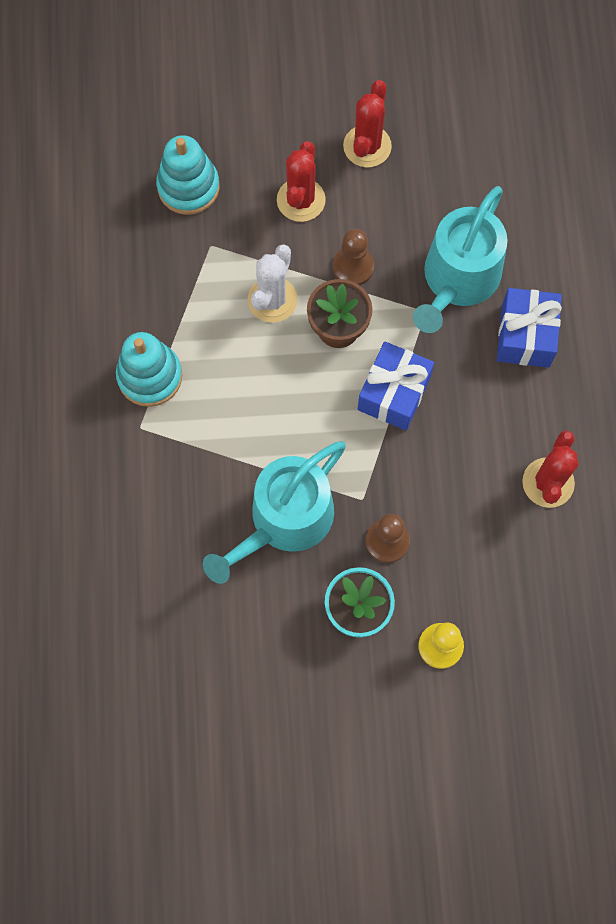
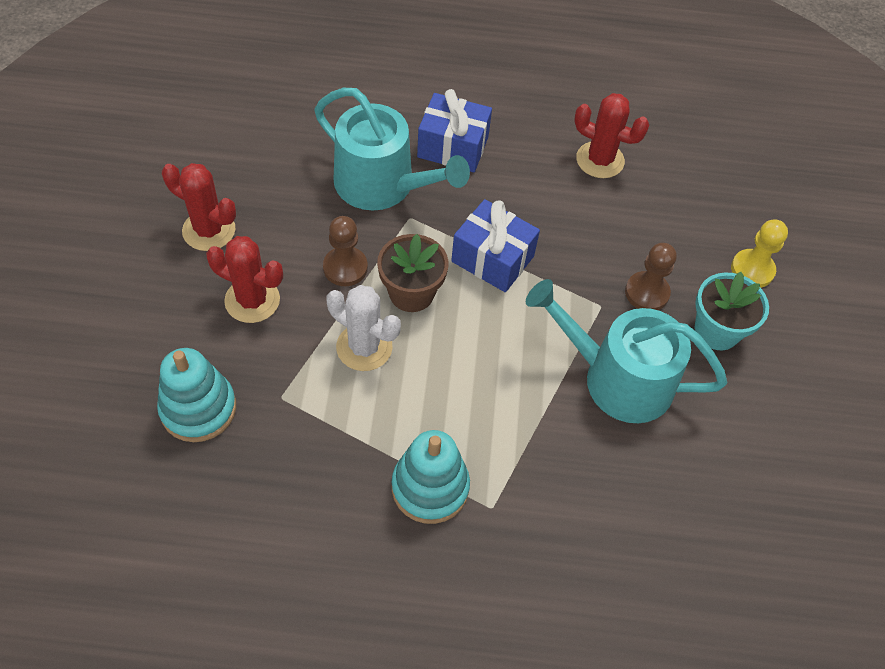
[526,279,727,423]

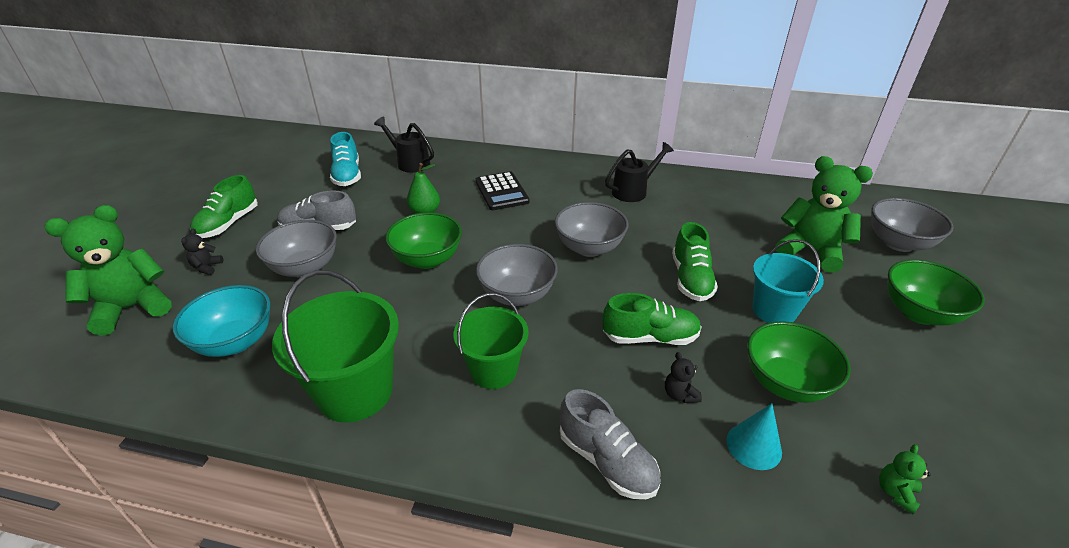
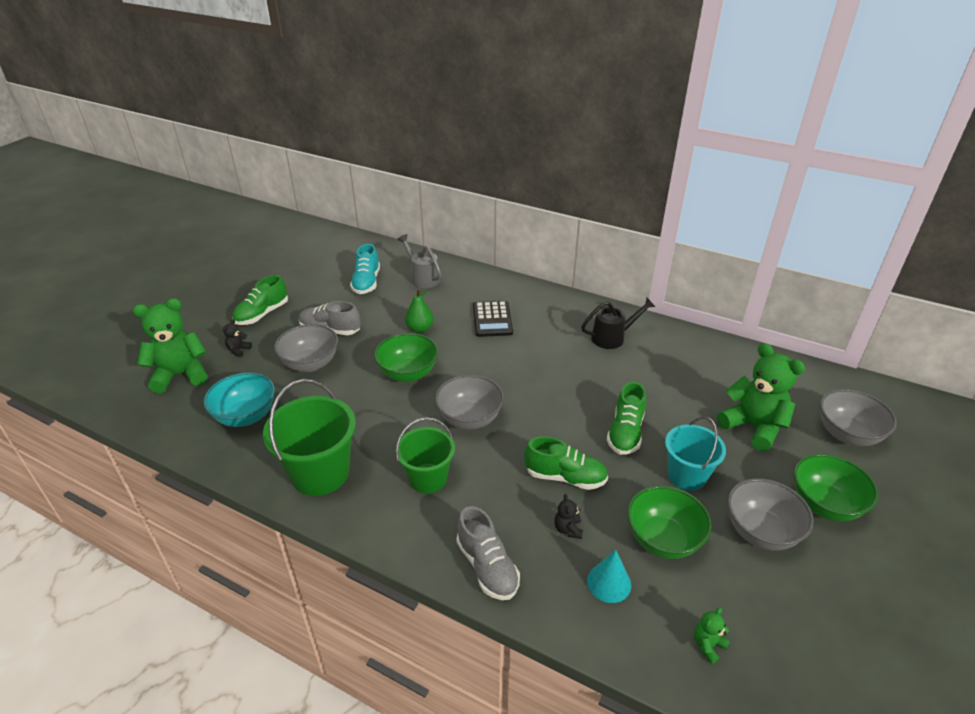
[397,234,442,288]
[728,478,814,550]

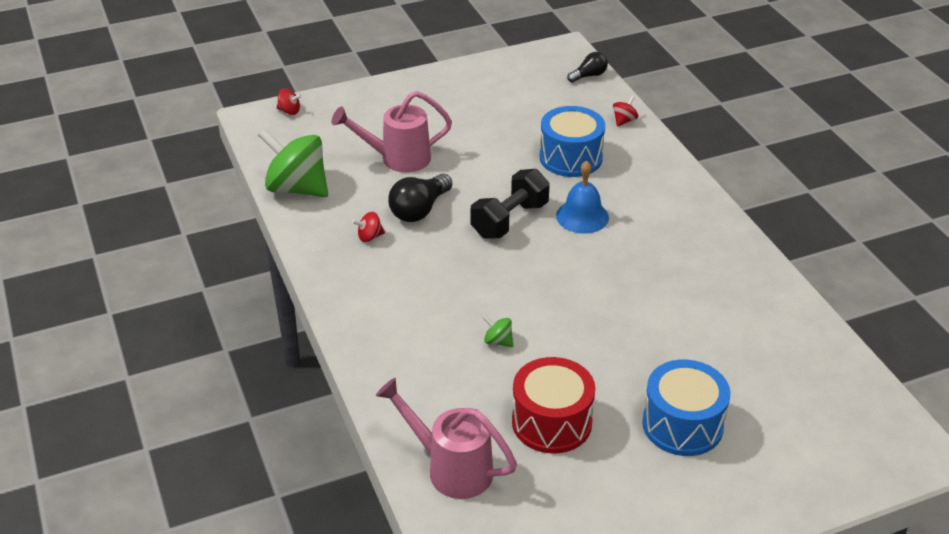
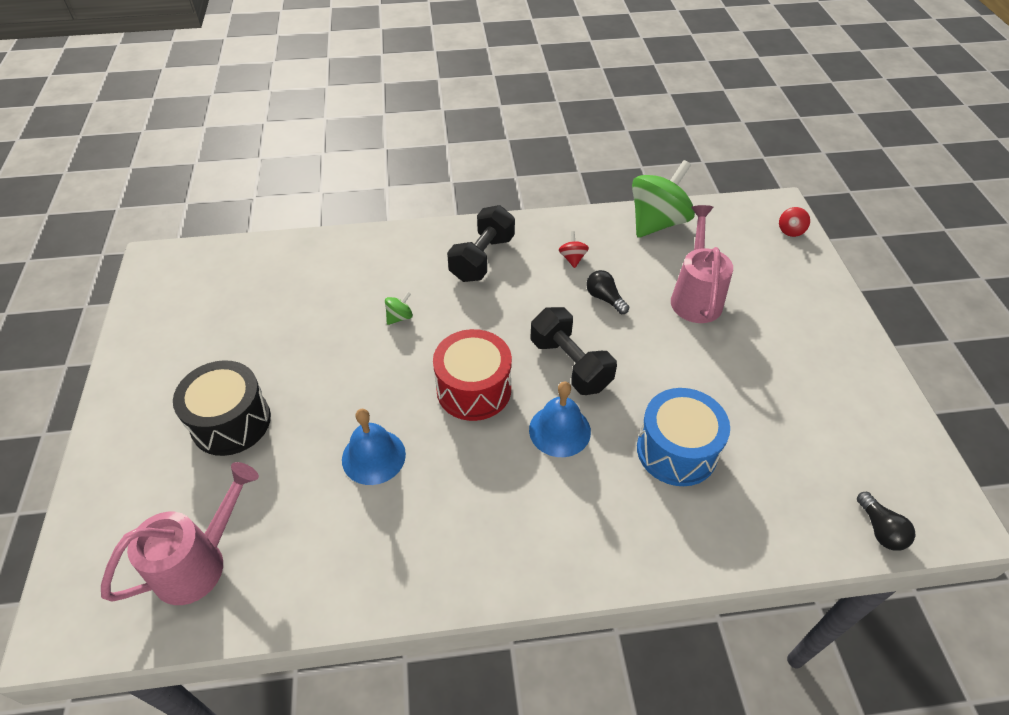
[101,462,259,605]
[586,270,629,314]
[433,329,512,421]
[613,96,638,127] (first image)
[173,360,271,456]
[342,409,406,485]
[447,205,515,282]

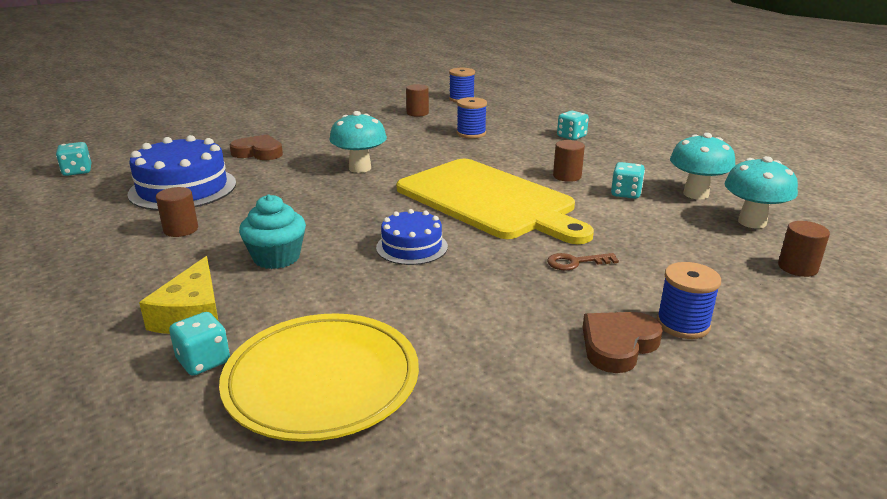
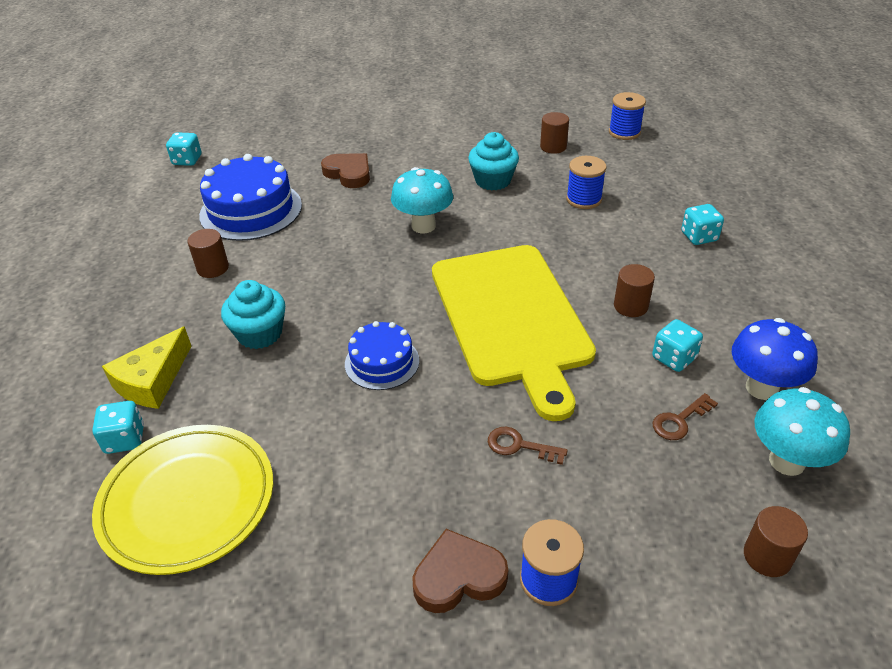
[732,318,818,400]
[468,132,519,190]
[653,393,718,440]

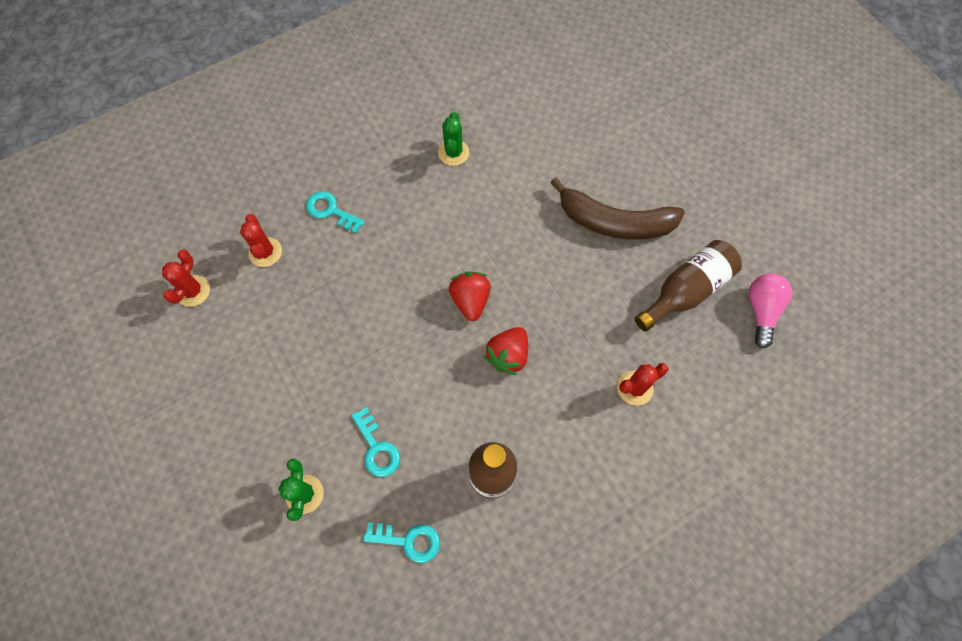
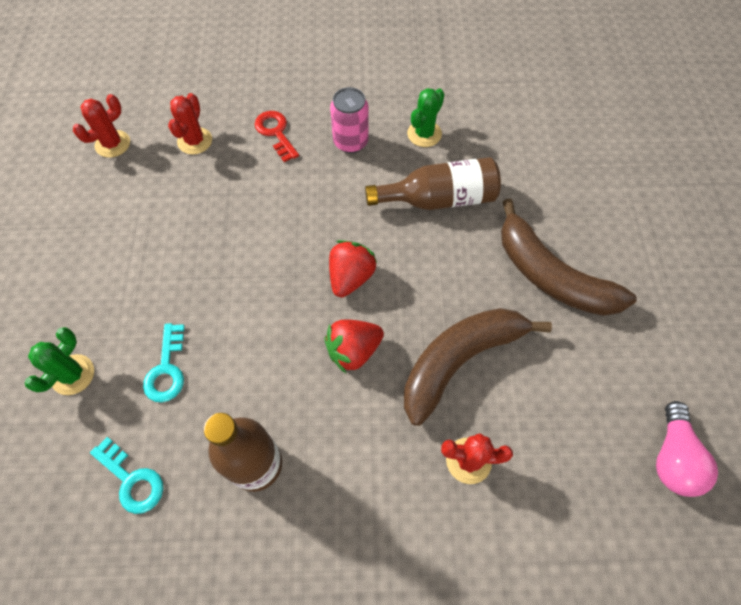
[255,111,299,162]
[365,157,501,210]
[656,401,718,497]
[330,87,369,153]
[404,308,552,426]

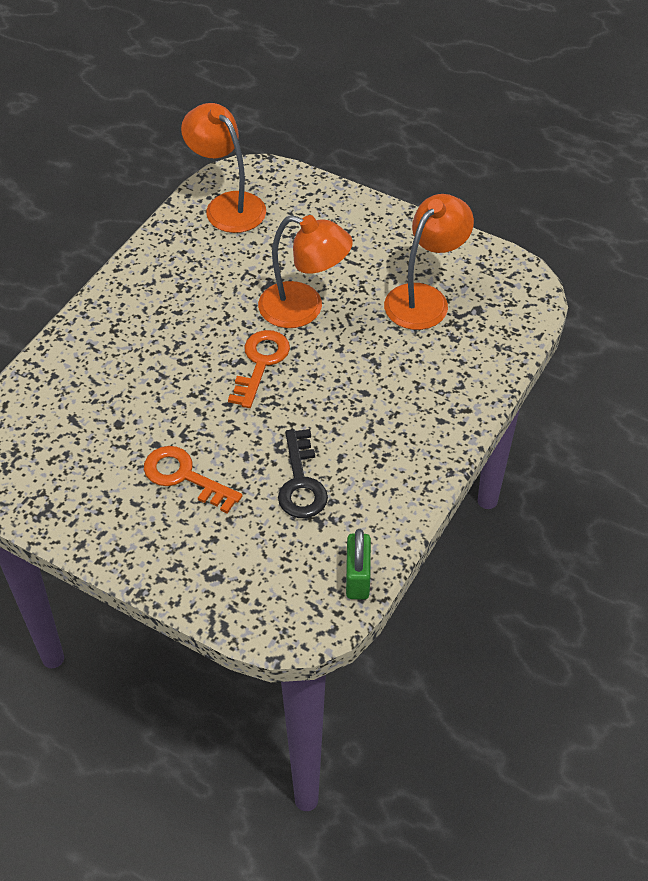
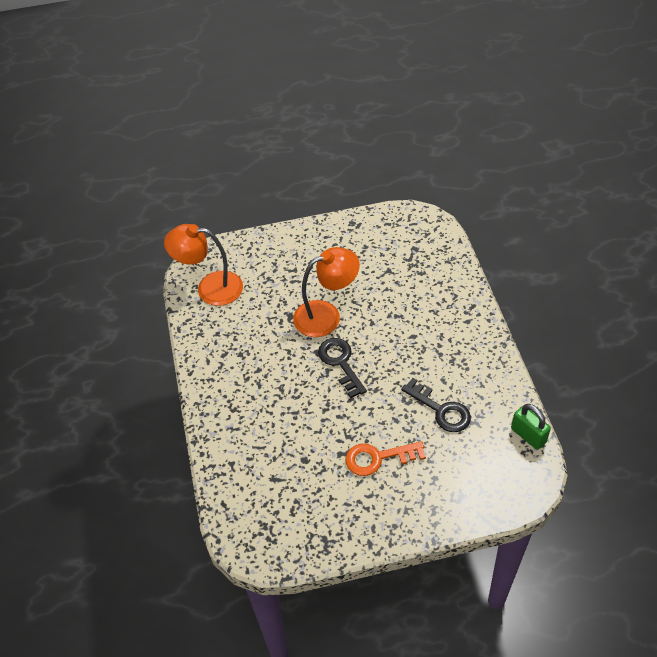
[318,338,367,398]
[384,194,474,330] (first image)

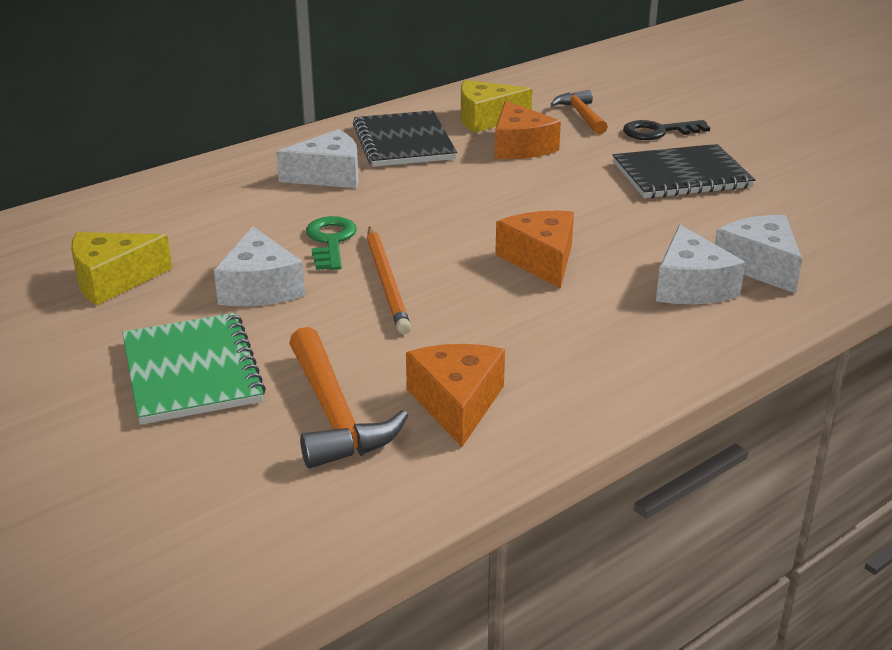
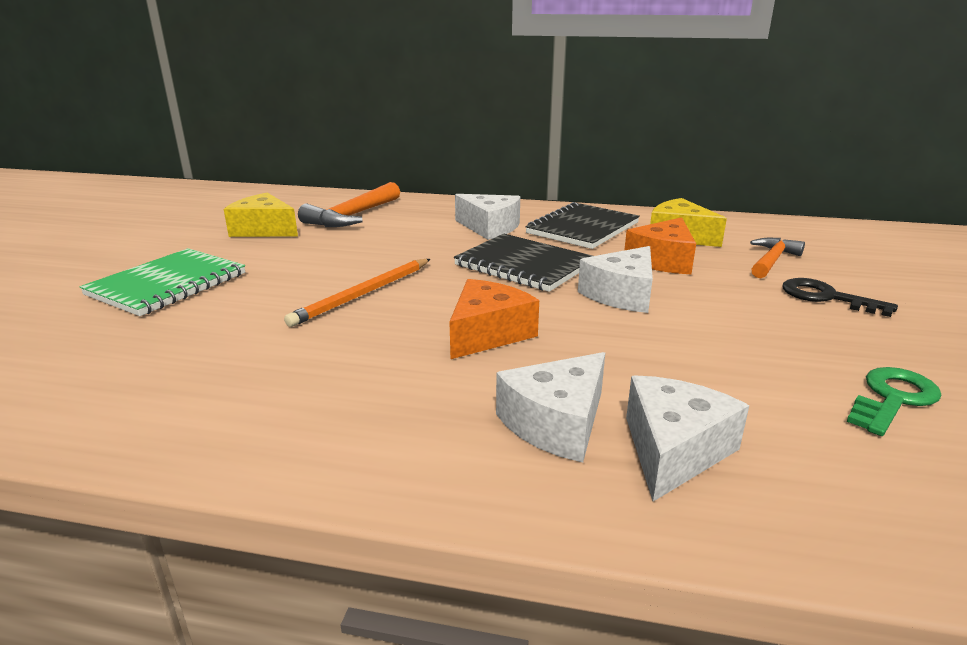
[578,246,653,313]
[298,182,400,227]
[847,367,942,436]
[406,344,505,447] (first image)
[454,234,592,292]

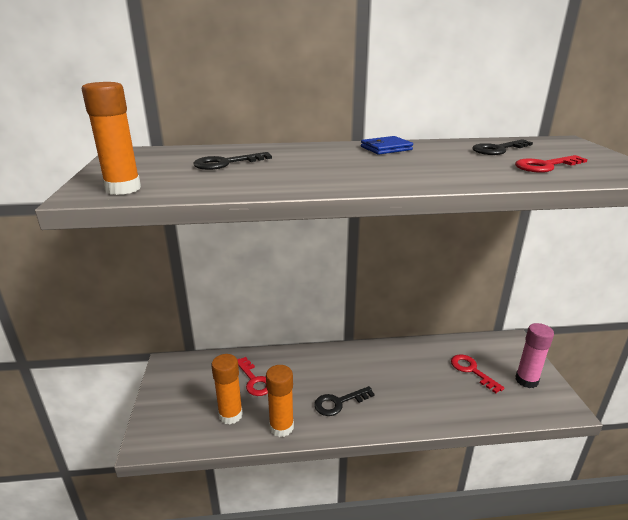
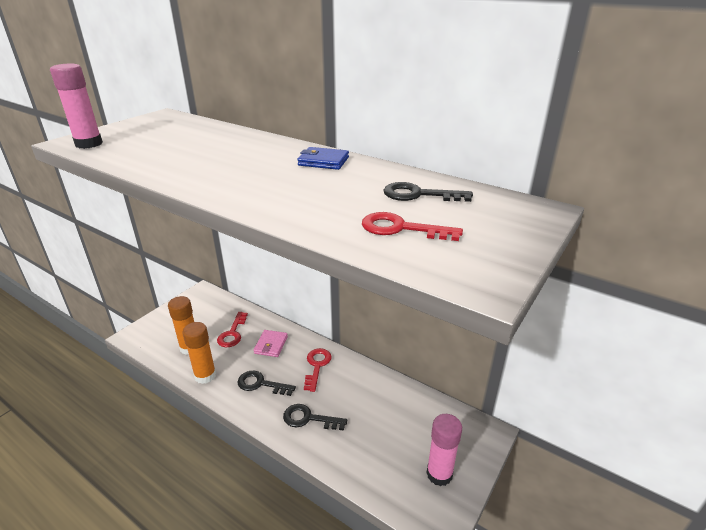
[50,64,103,149]
[283,404,347,431]
[304,348,332,392]
[253,330,288,357]

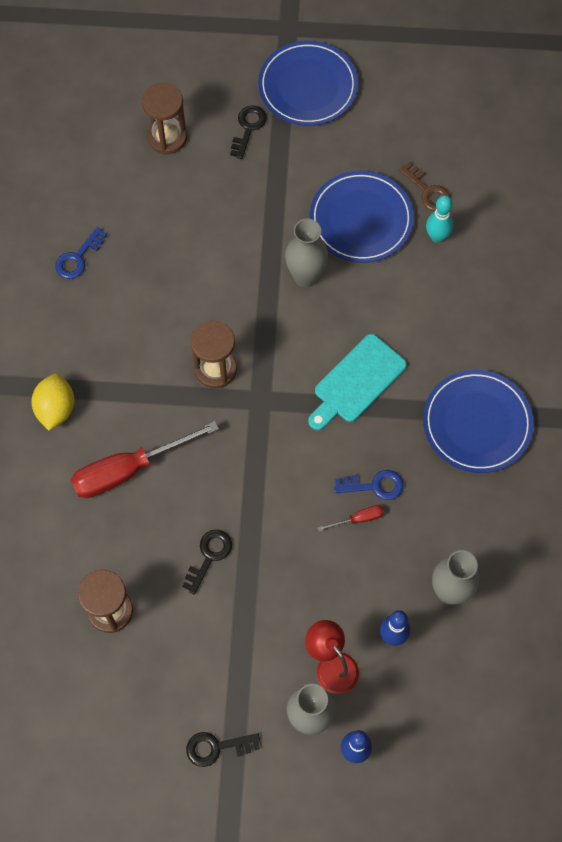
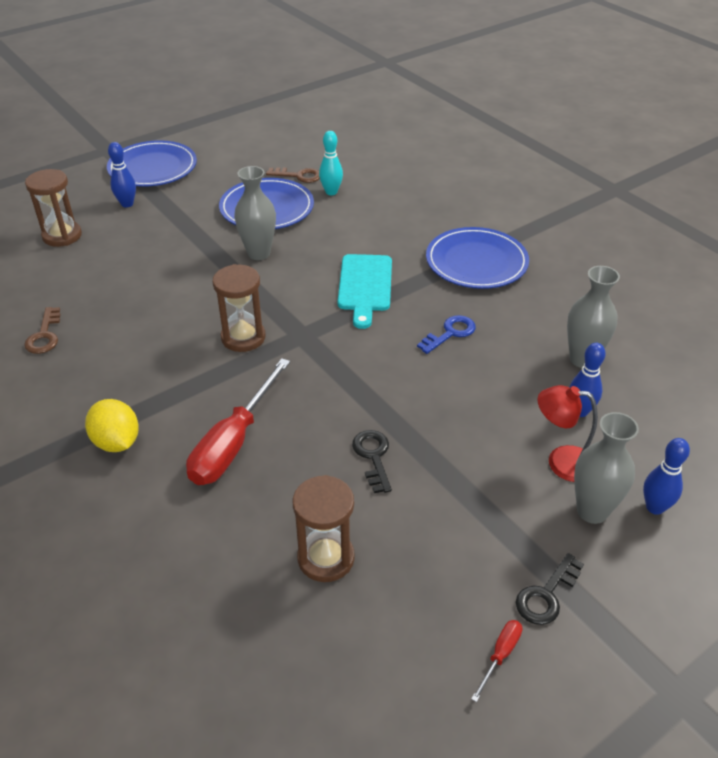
[24,307,61,354]
[108,142,136,207]
[471,620,522,702]

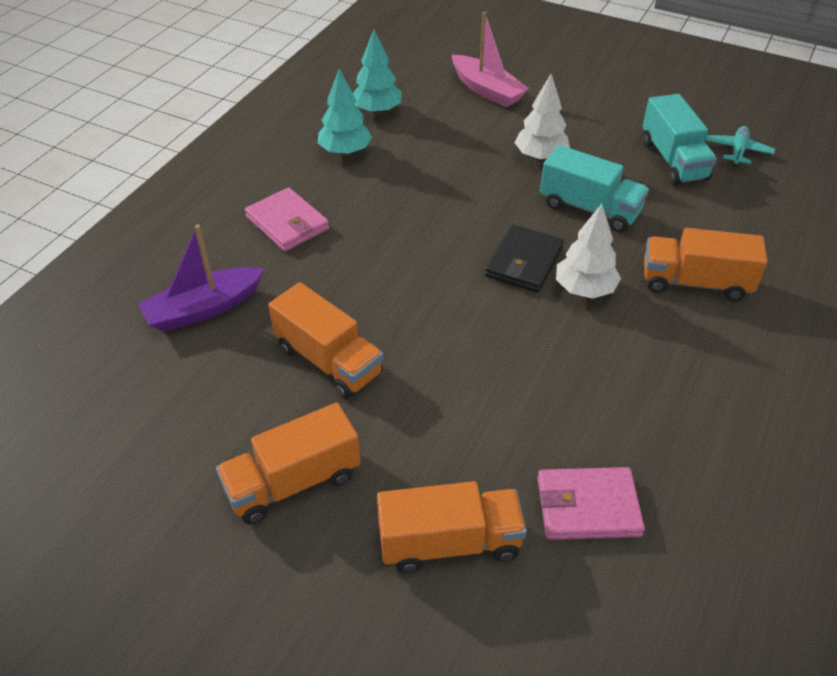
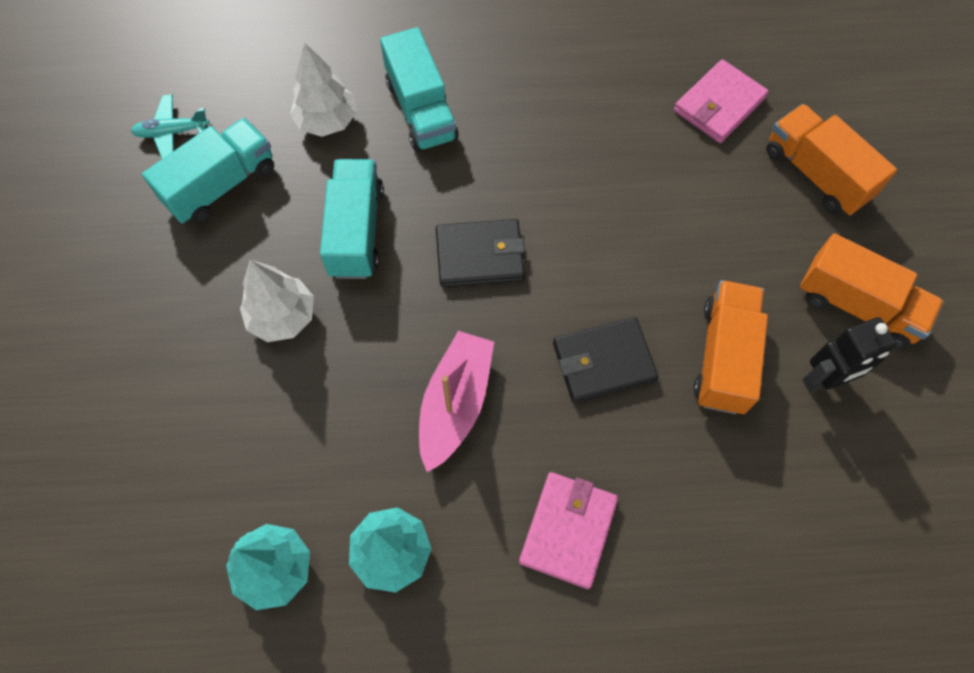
[138,225,264,332] (first image)
[419,331,494,472]
[674,59,769,143]
[290,42,357,137]
[380,27,459,152]
[553,317,659,403]
[803,317,897,393]

